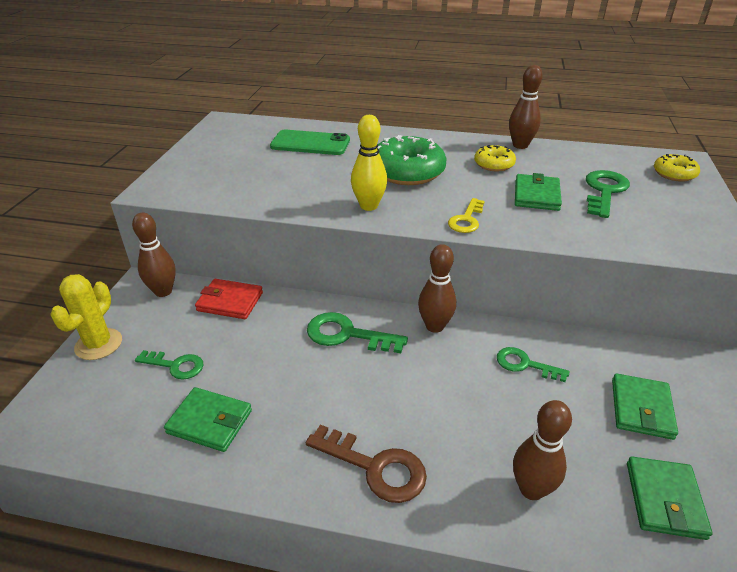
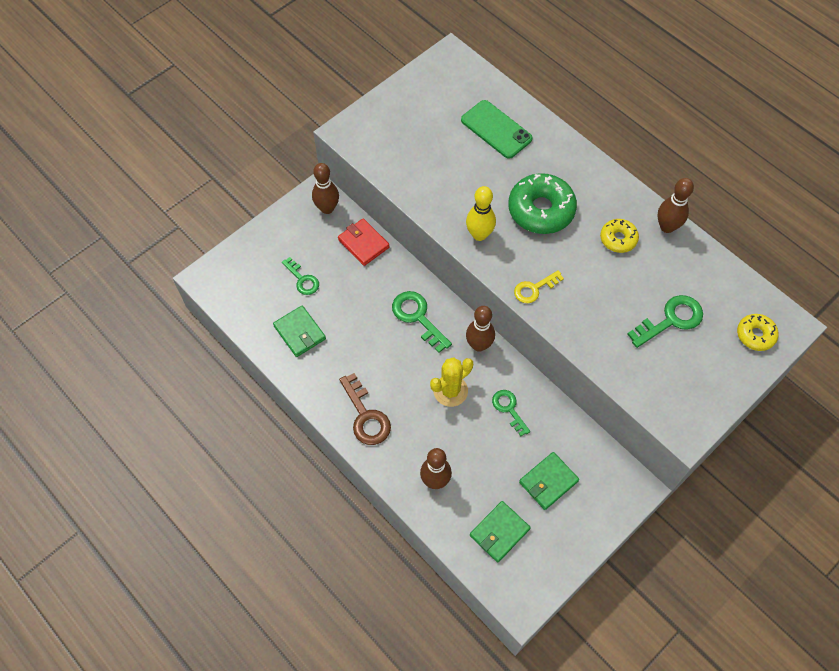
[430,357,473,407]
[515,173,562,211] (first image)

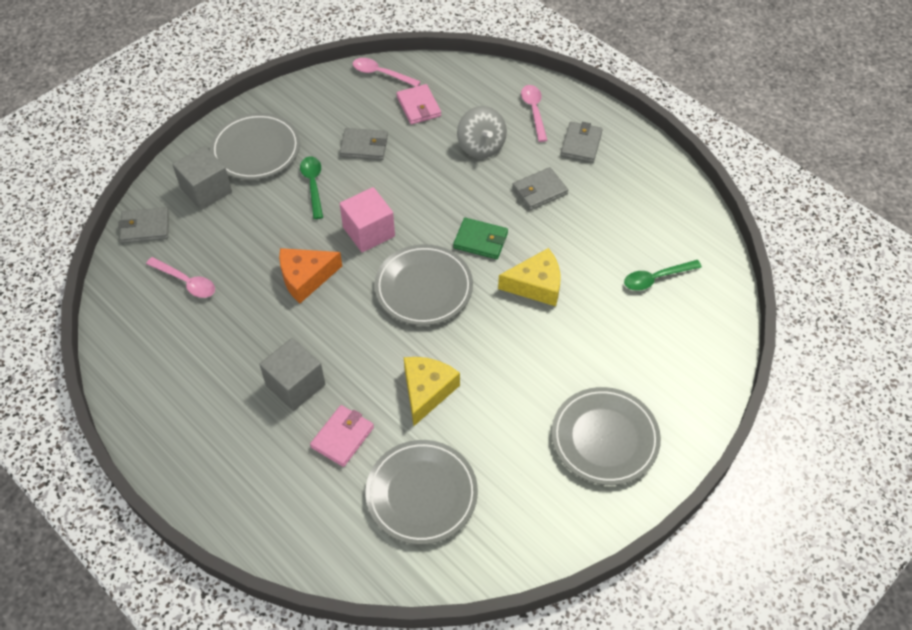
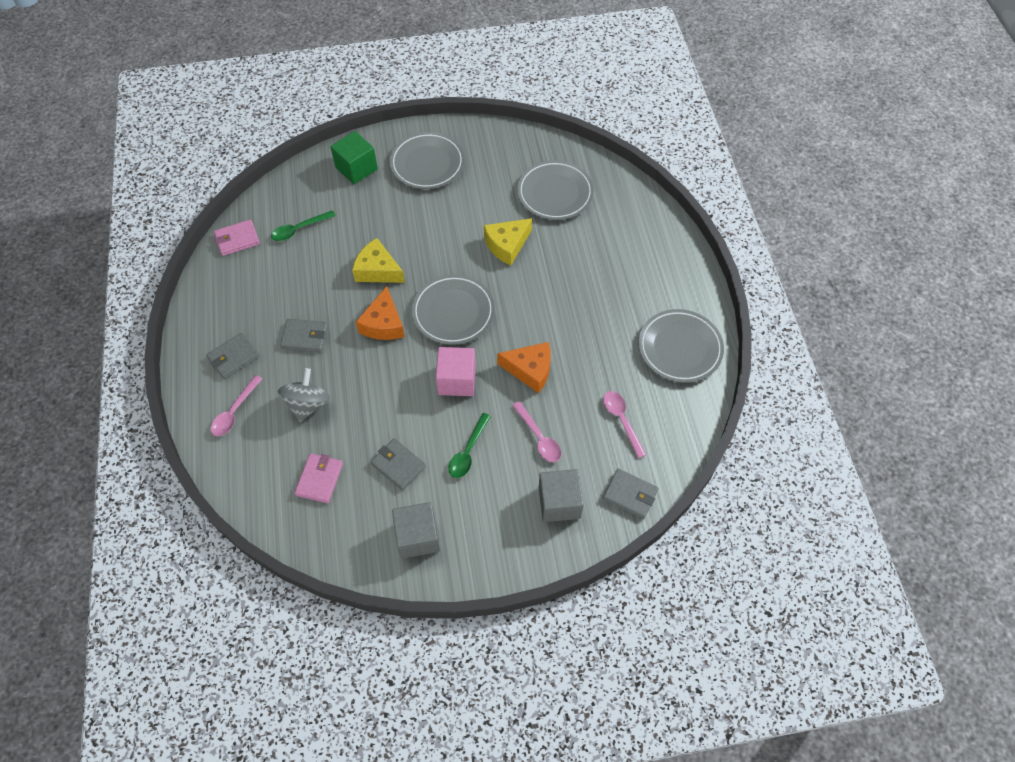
[638,309,724,383]
[392,502,440,559]
[214,219,260,256]
[512,401,561,462]
[356,286,405,340]
[271,210,336,241]
[330,131,378,184]

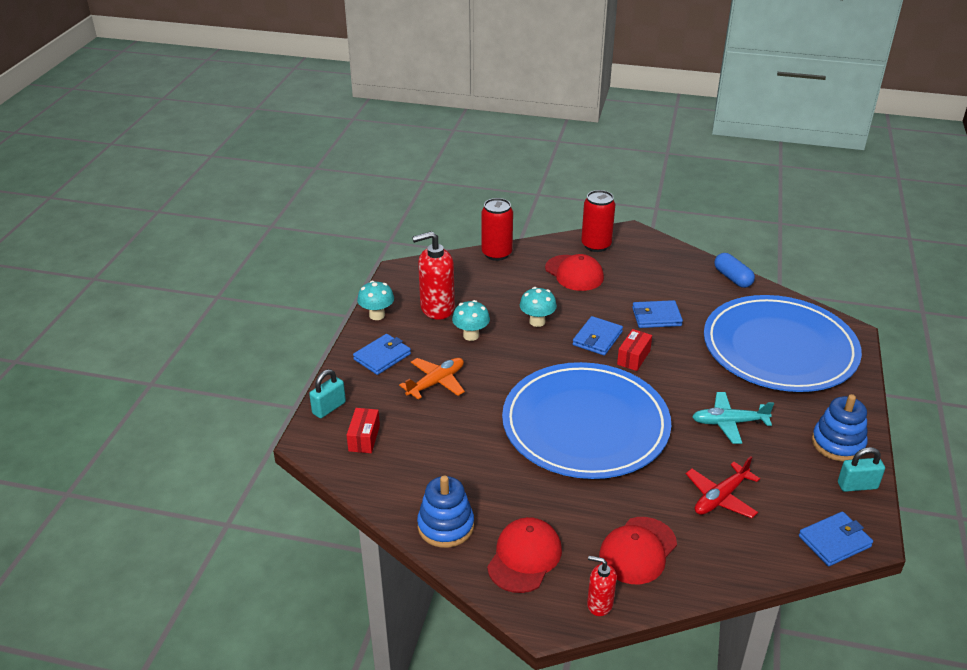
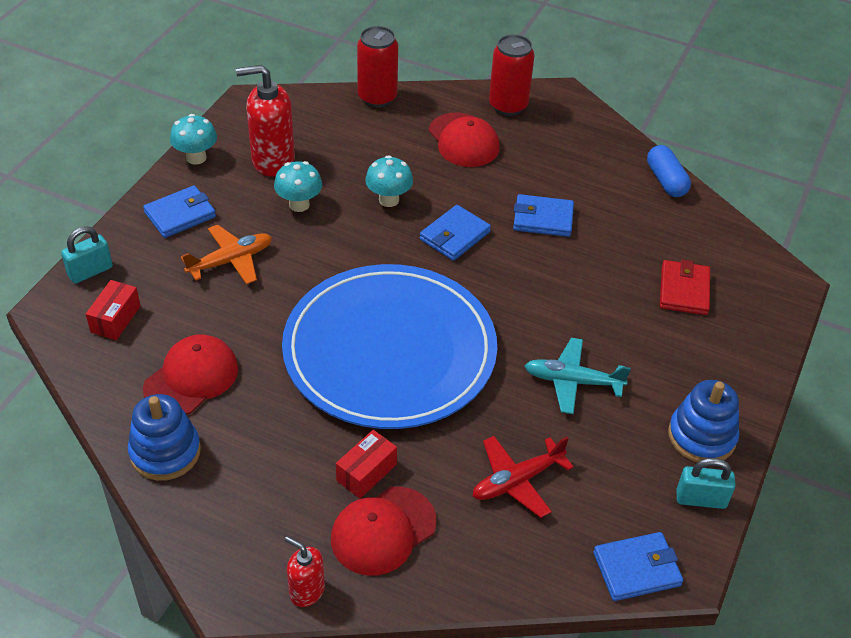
[143,335,238,415]
[336,430,397,499]
[660,260,710,315]

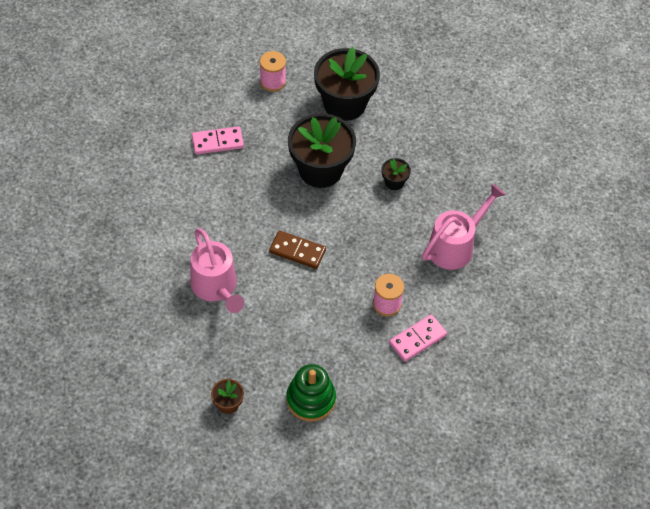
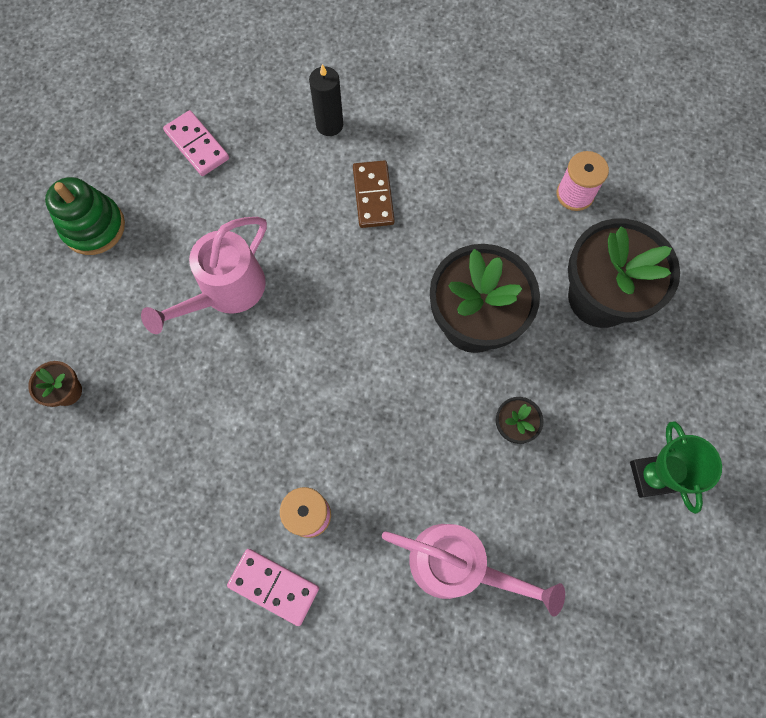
[163,110,229,176]
[353,160,395,228]
[45,177,125,255]
[309,64,343,136]
[630,421,722,514]

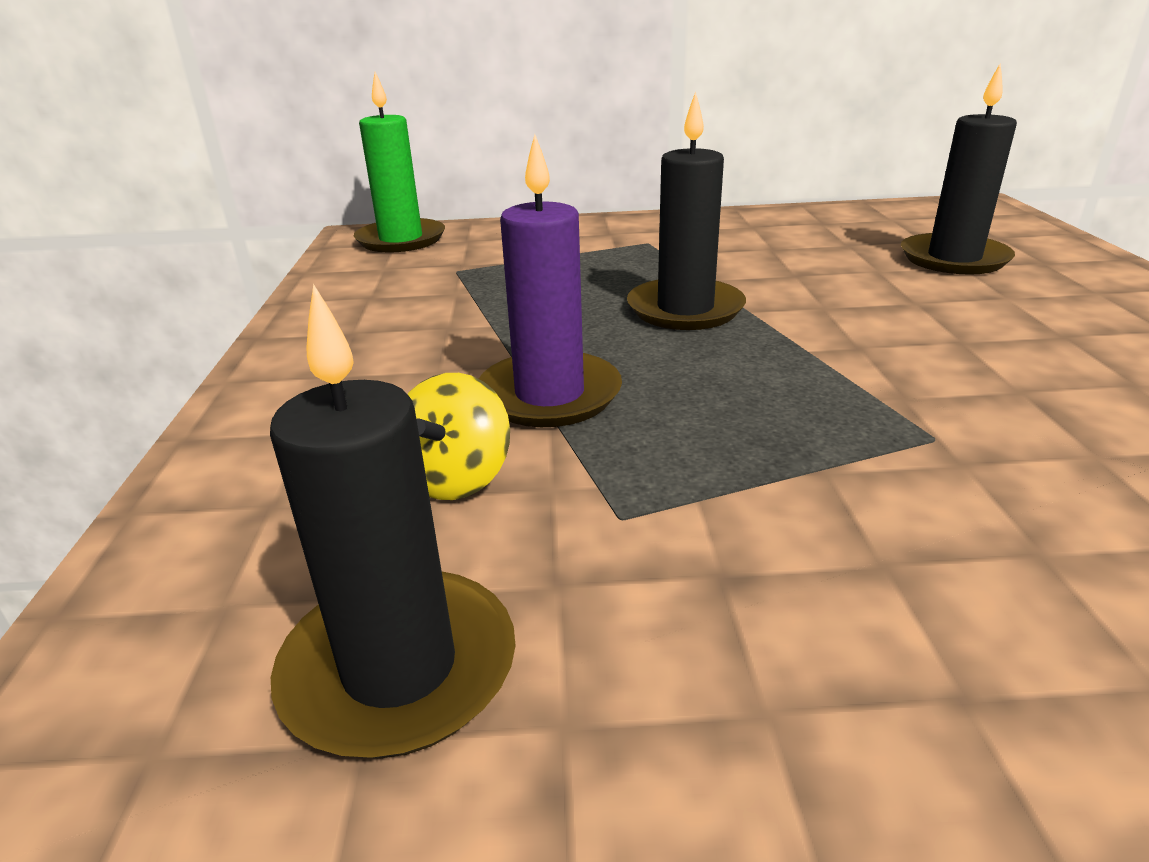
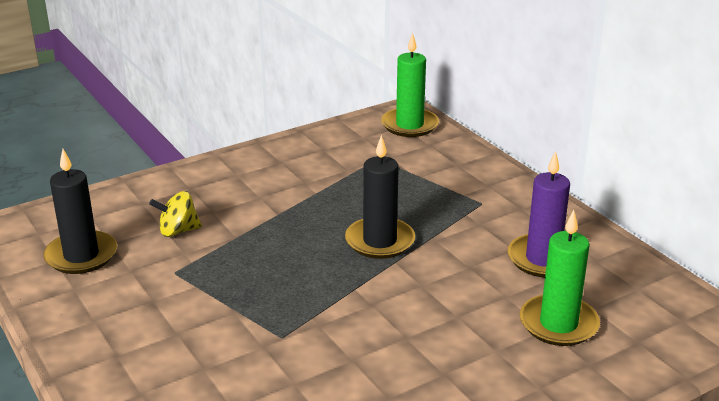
[508,151,570,277]
[520,210,600,346]

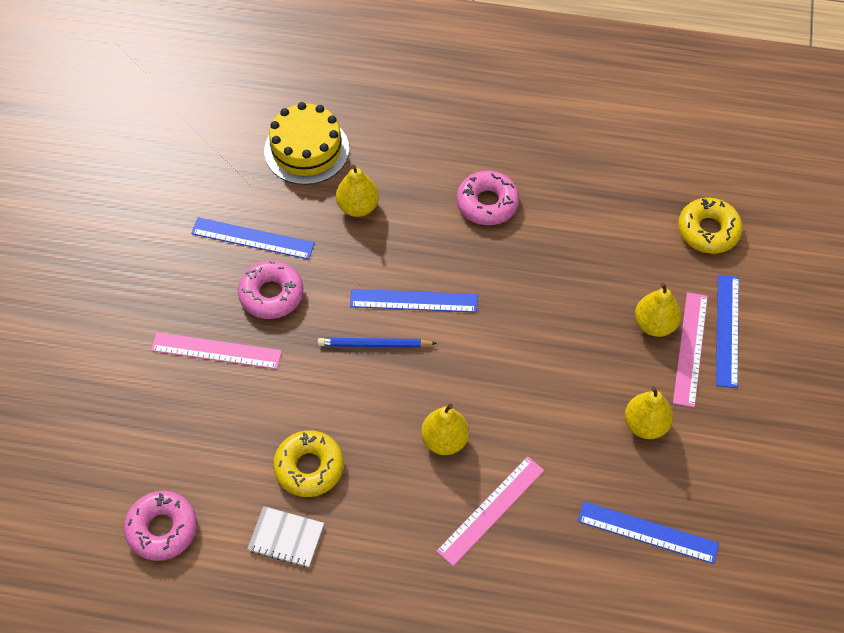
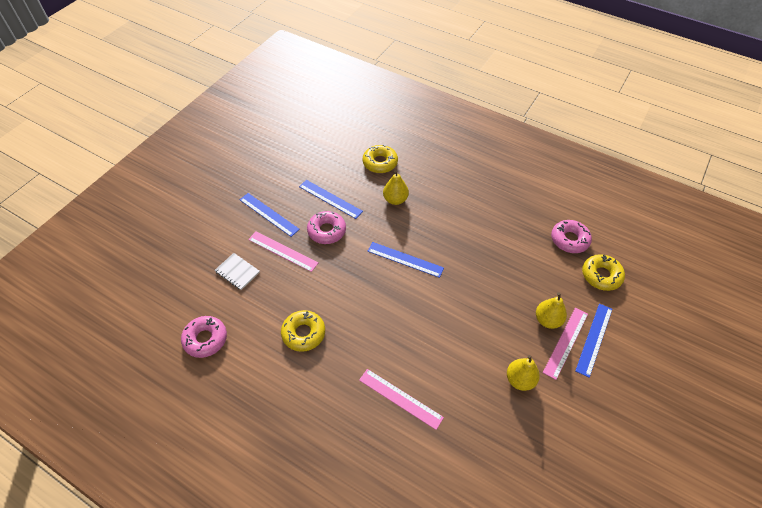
[215,253,260,290]
[363,145,398,173]
[318,338,437,348] (first image)
[421,404,469,455] (first image)
[359,369,444,430]
[551,220,592,253]
[240,193,300,237]

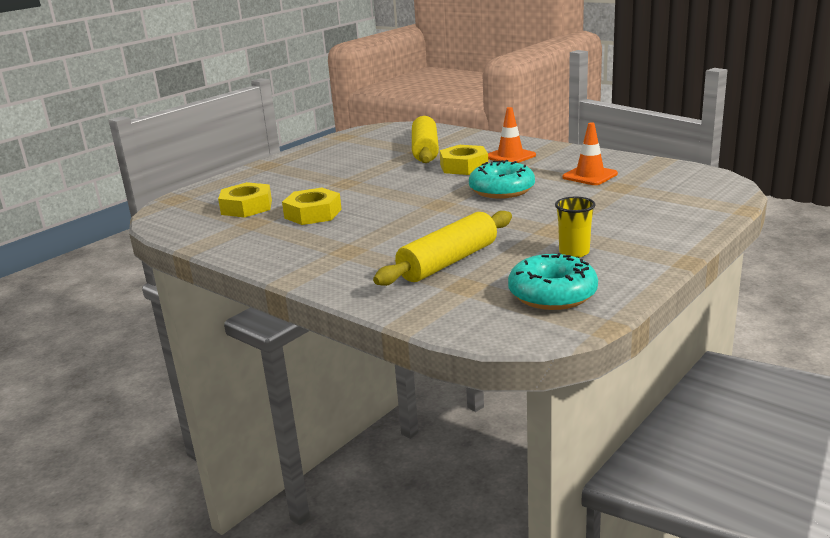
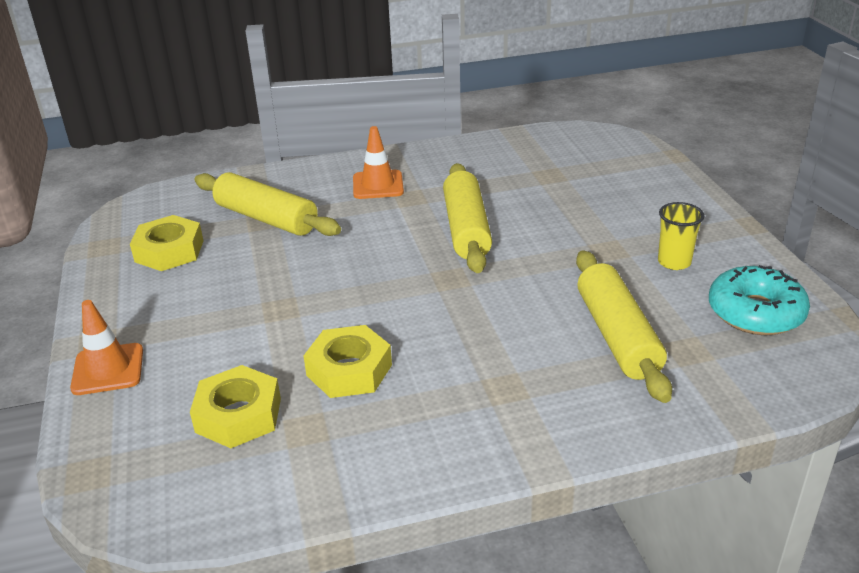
[130,215,203,271]
[443,163,492,273]
[70,300,143,395]

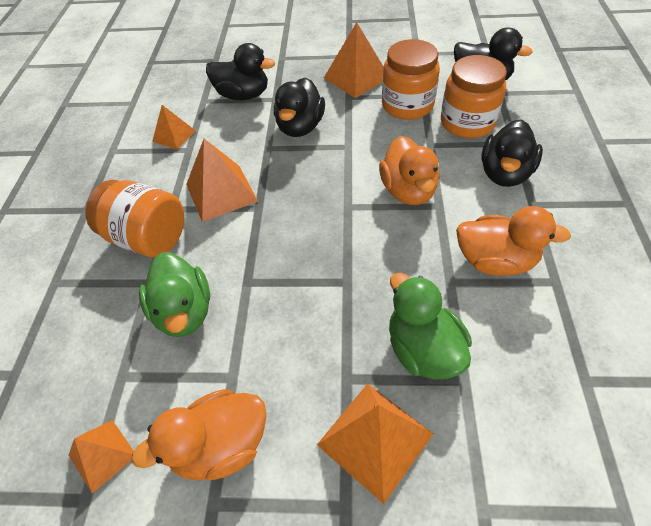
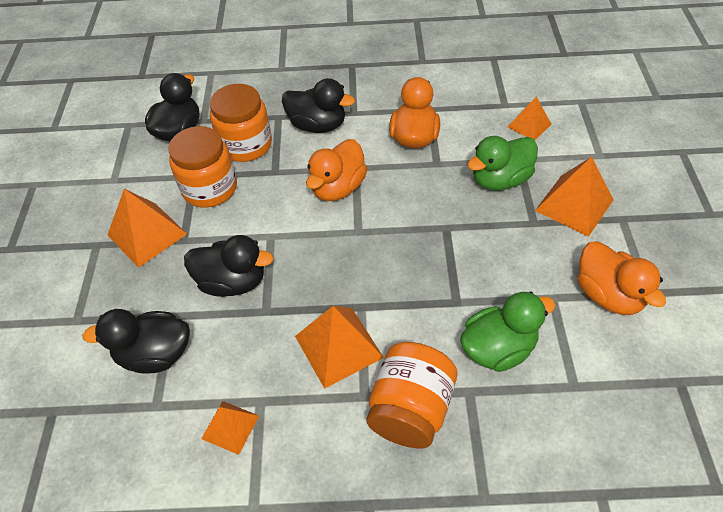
[508,97,551,140]
[82,309,190,373]
[306,139,367,201]

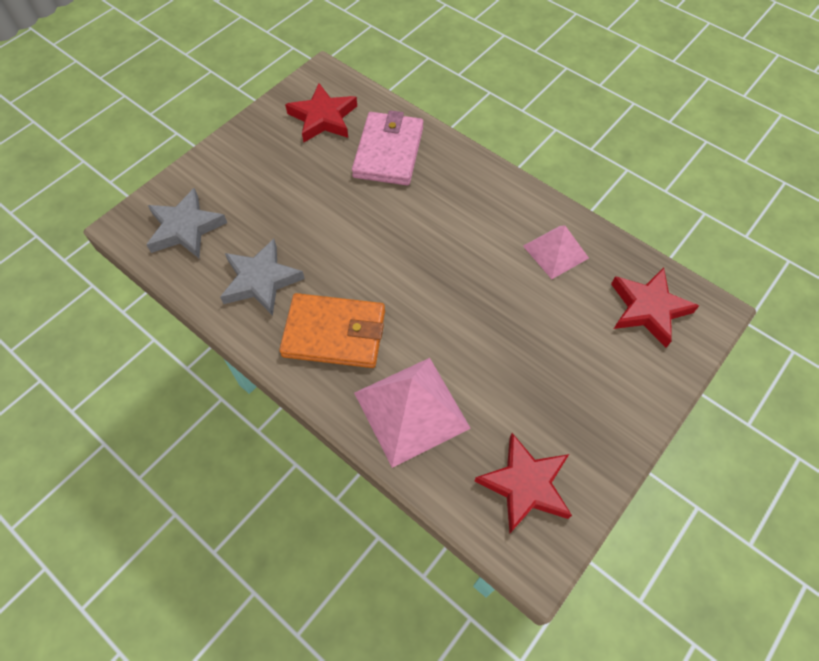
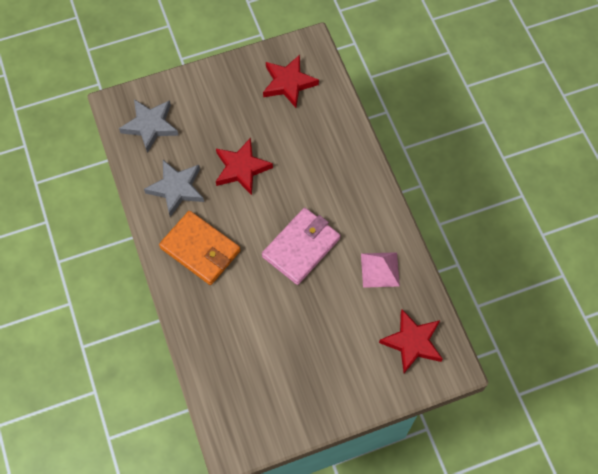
[262,208,340,285]
[354,358,471,468] (first image)
[216,138,273,195]

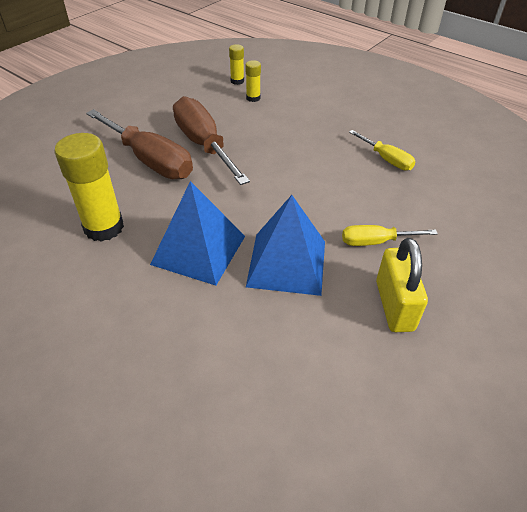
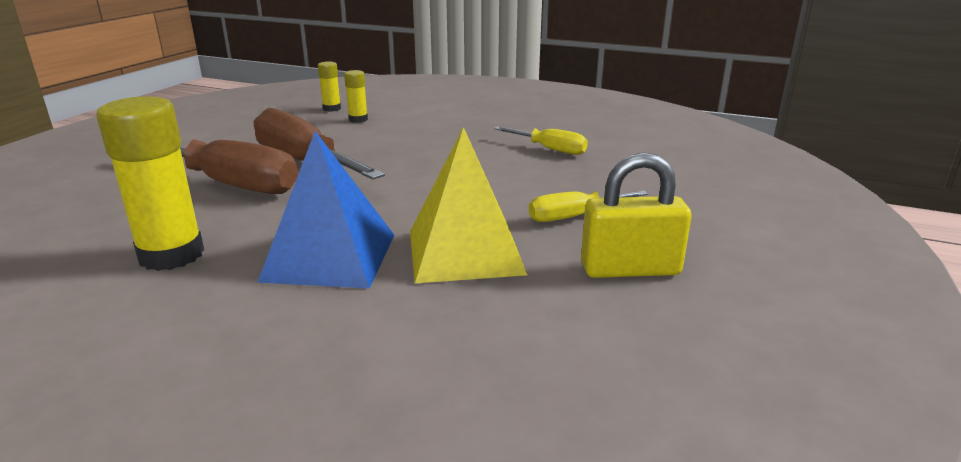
[410,127,527,283]
[581,152,691,278]

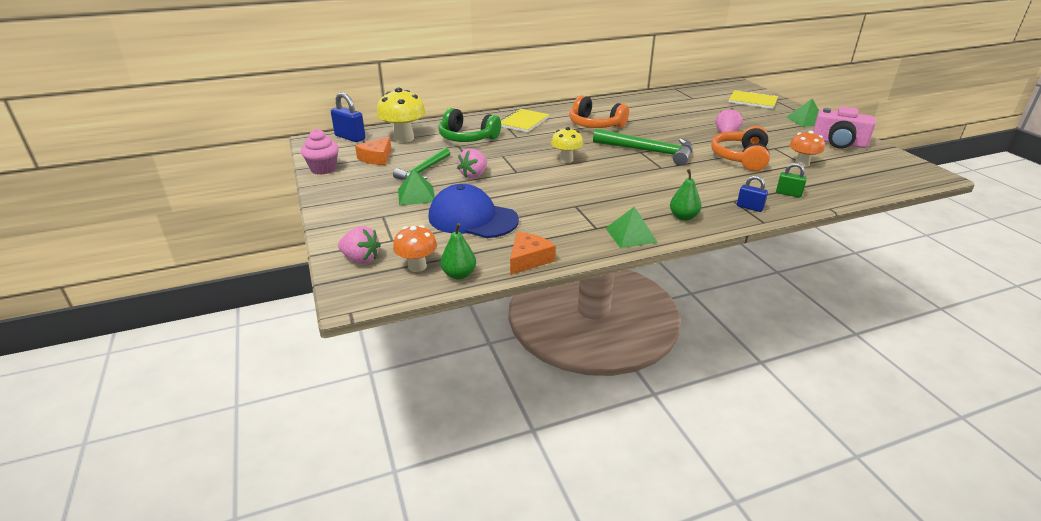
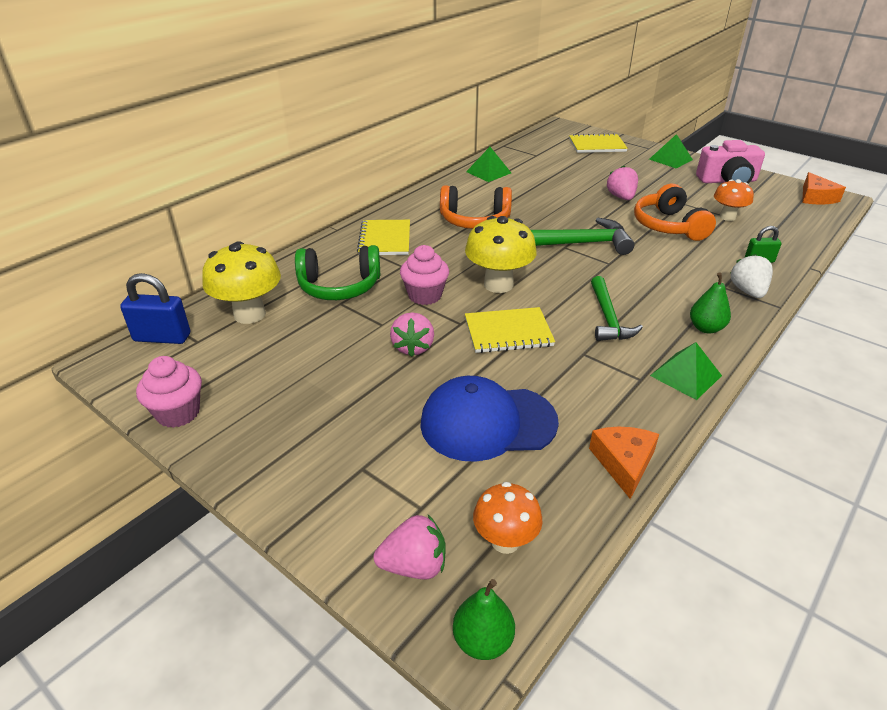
[802,172,846,205]
[591,276,643,341]
[466,147,511,182]
[453,579,515,660]
[465,216,537,293]
[731,254,773,298]
[400,245,449,305]
[465,307,555,353]

